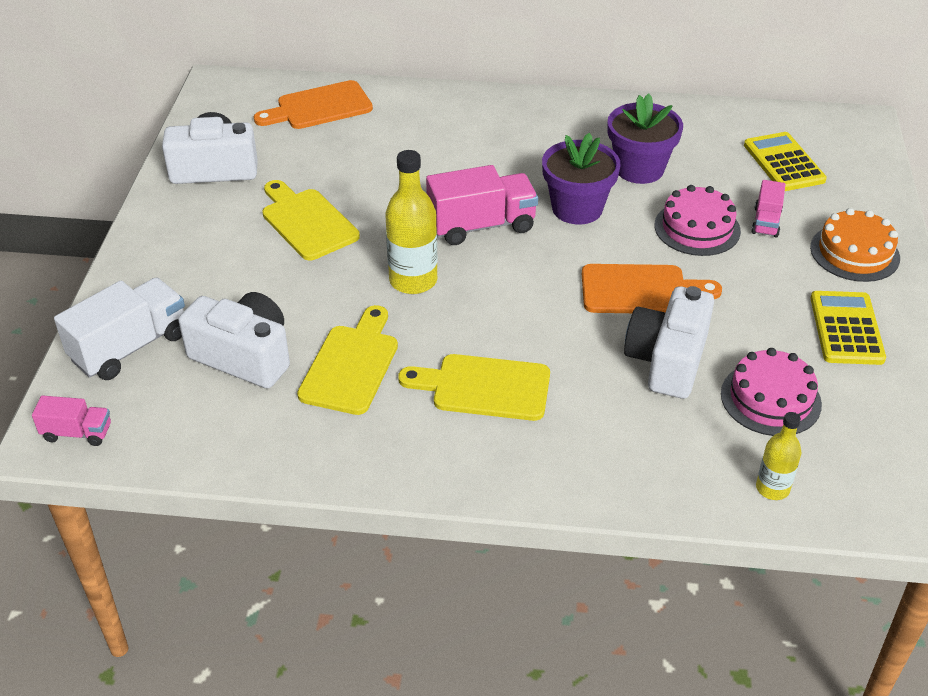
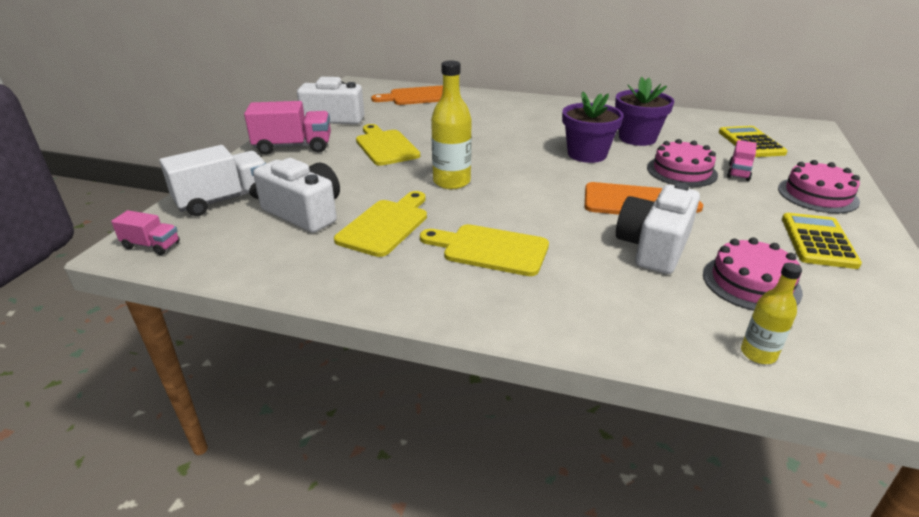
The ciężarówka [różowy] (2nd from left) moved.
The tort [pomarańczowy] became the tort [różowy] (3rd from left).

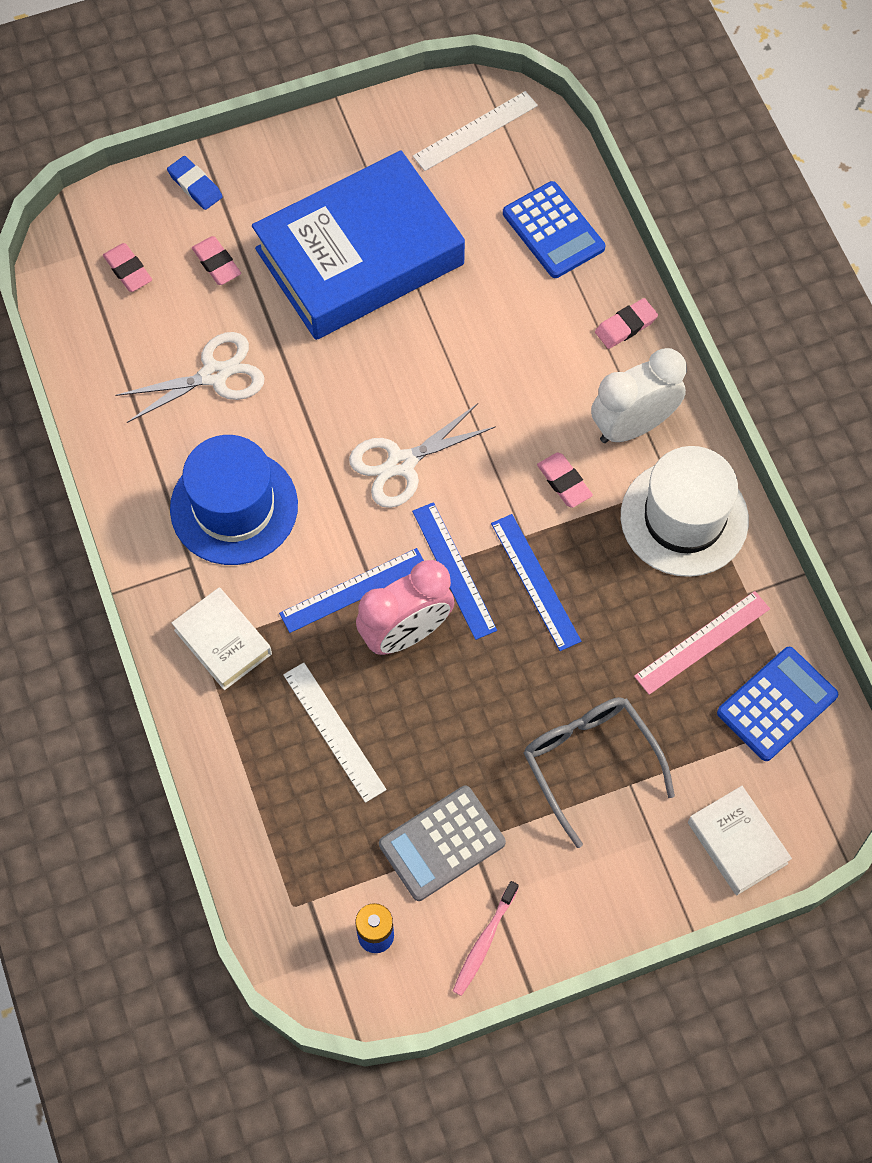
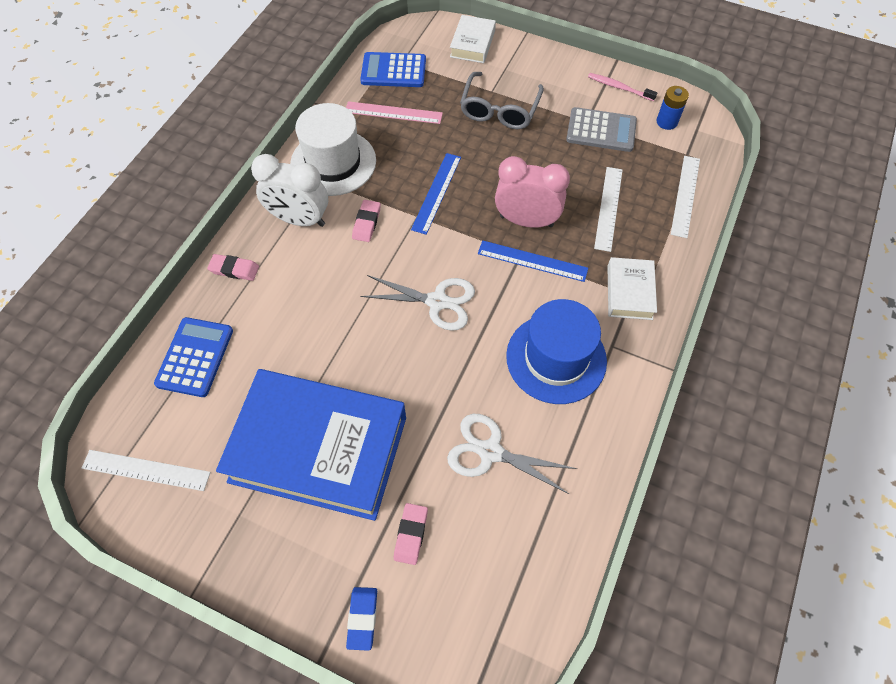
The szczoteczka do zębów [różowy] turned 135 degrees counterclockwise.
The linijka [biały] (3rd from left) appeared.
The gumka do mazania [różowy] (1st from left) disappeared.
The linijka [niebieski] (2nd from left) disappeared.

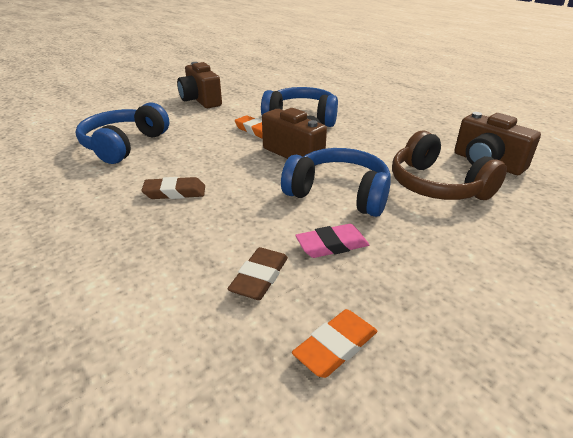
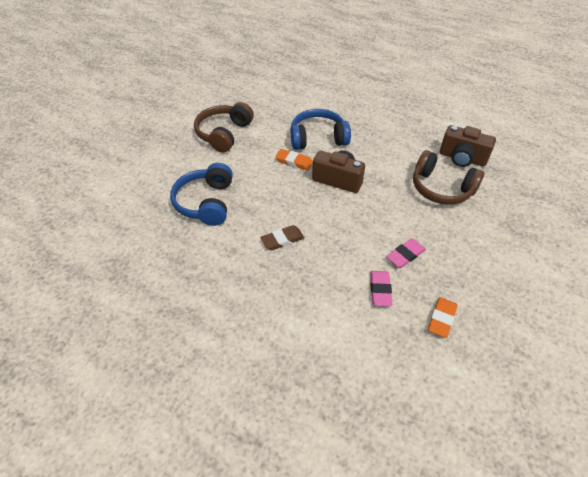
The aparat fotograficzny [brązowy] (1st from left) was replaced by the słuchawki [brązowy] (1st from left).
The gumka do mazania [brązowy] (2nd from left) became the gumka do mazania [różowy] (1st from left).
The słuchawki [niebieski] (3rd from left) disappeared.

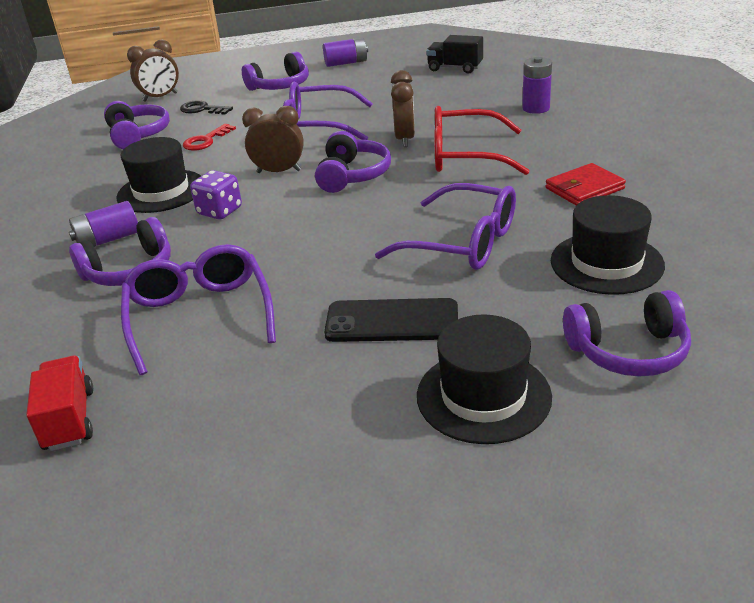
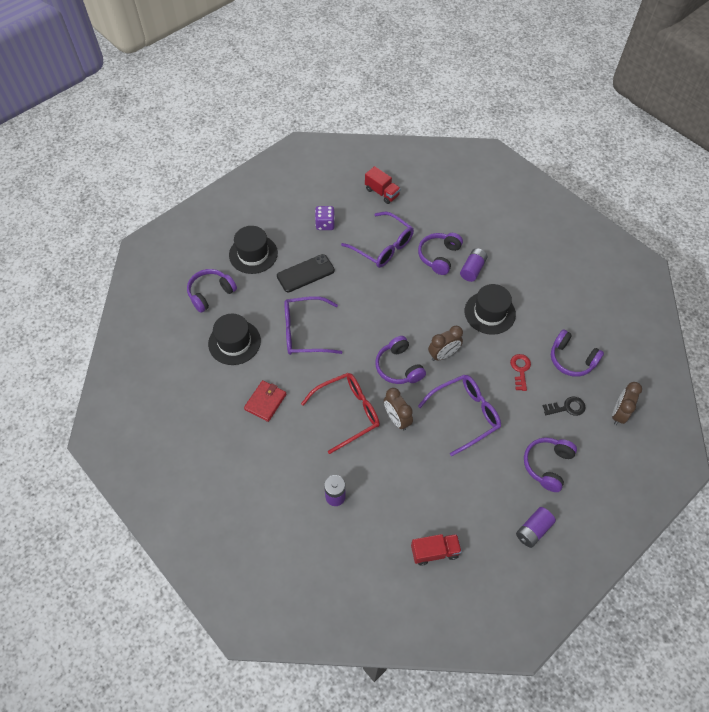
The kostka do gry [fioletowy] moved.
The ciężarówka [czarny] became the ciężarówka [czerwony] (2nd from left).

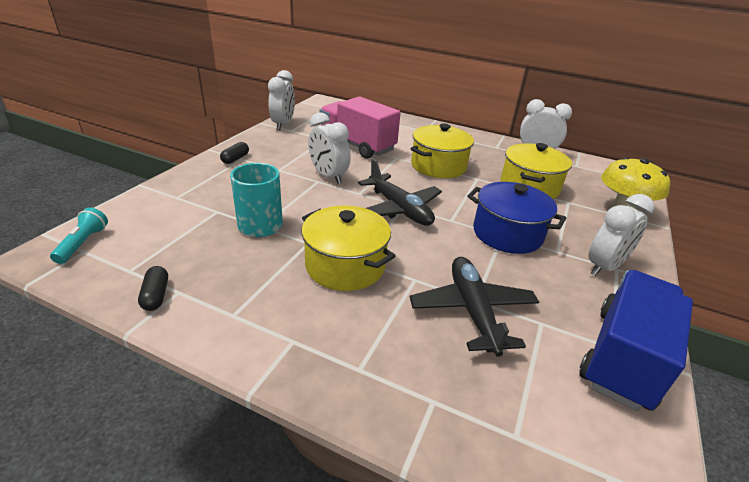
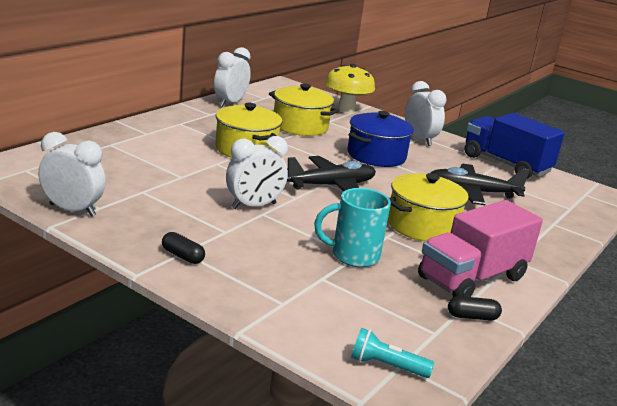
The ciężarówka [różowy] moved.

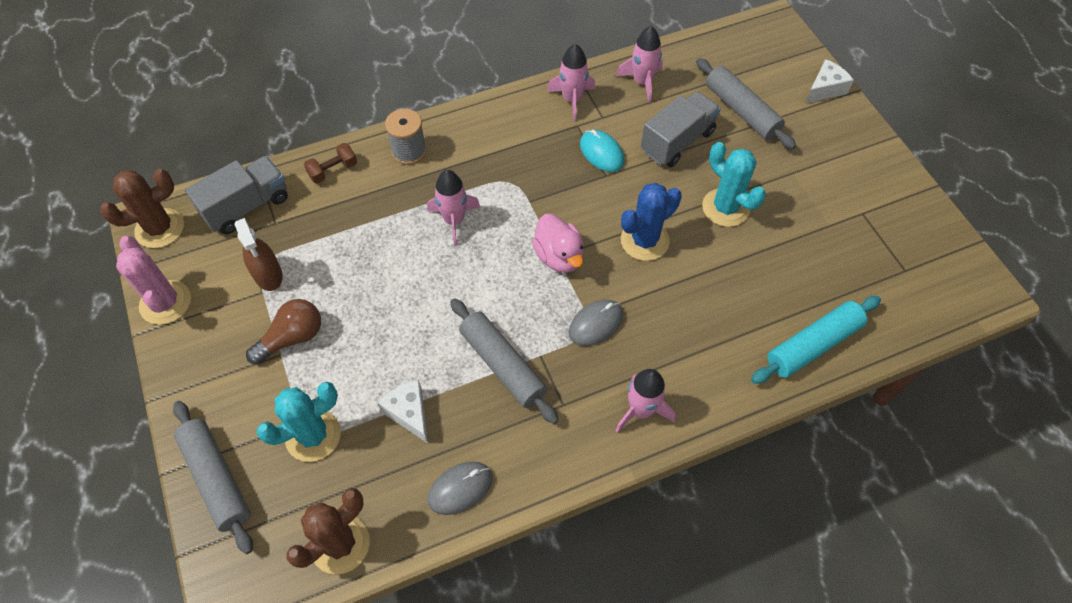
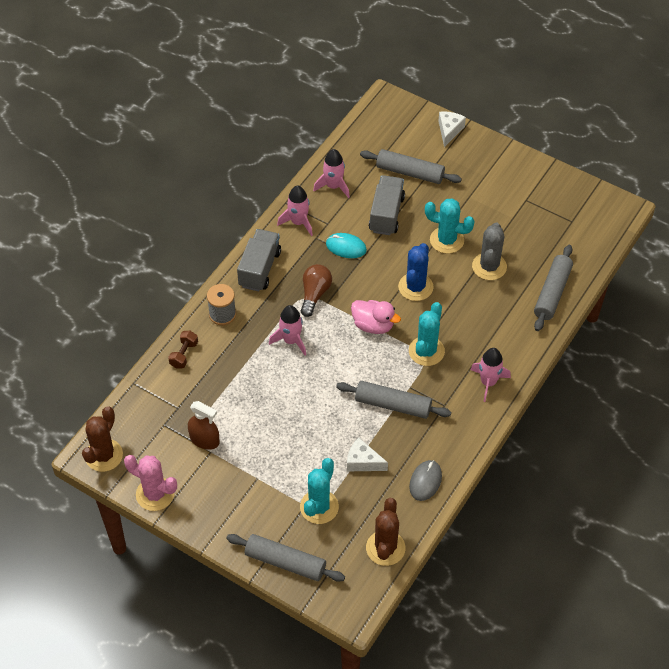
The ciężarówka [szary] (1st from left) moved.
The żarówka [brązowy] moved.
The myszka [szary] (2nd from left) was replaced by the kaktus [turkusowy] (2nd from left).
The kaktus [szary] appeared.
The wałek do ciasta [turkusowy] became the wałek do ciasta [szary] (4th from left).

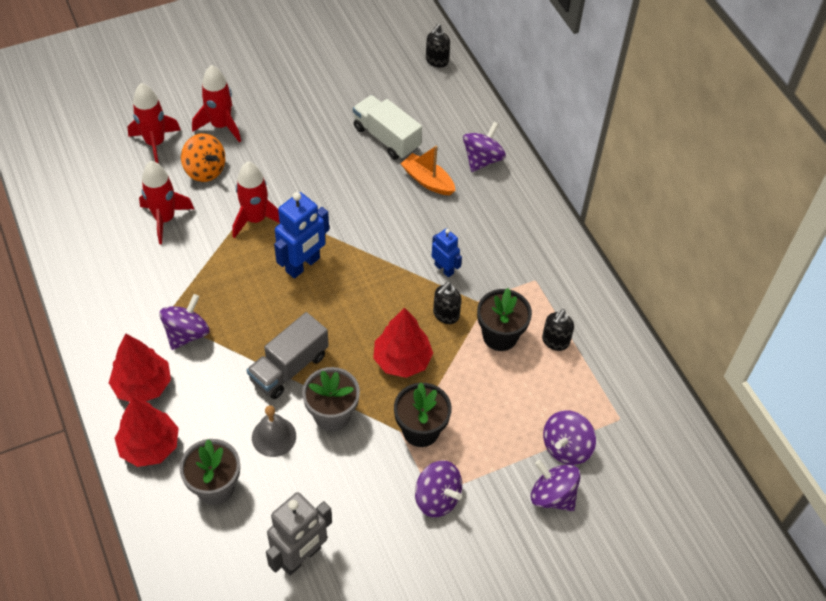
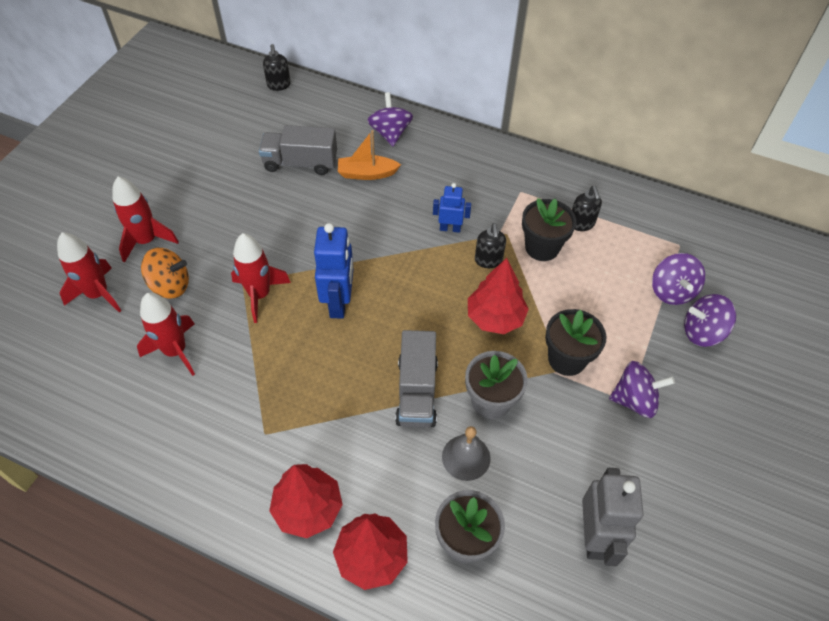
The ciężarówka [biały] became the ciężarówka [szary] (1st from left).
The bączek [fioletowy] (1st from left) disappeared.

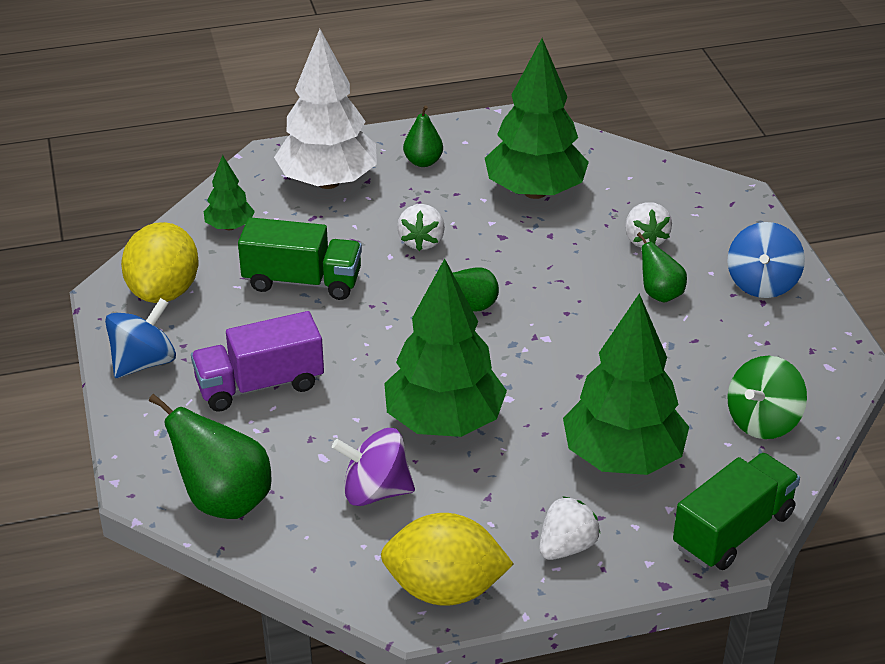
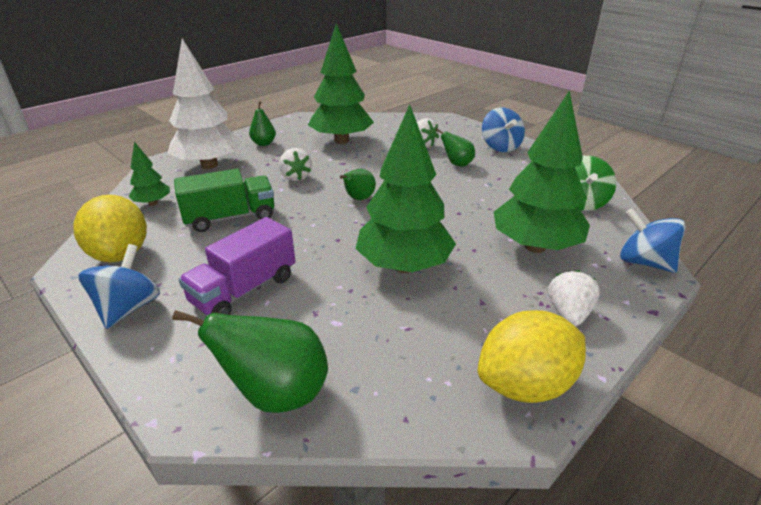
The ciężarówka [zielony] (2nd from left) was replaced by the bączek [niebieski] (3rd from left).
The bączek [fioletowy] disappeared.

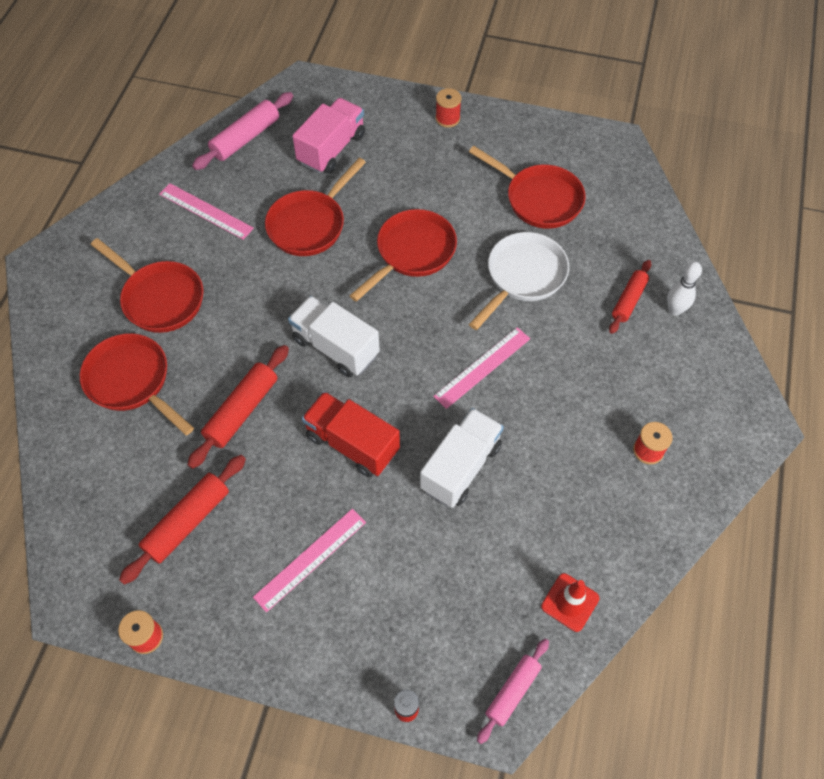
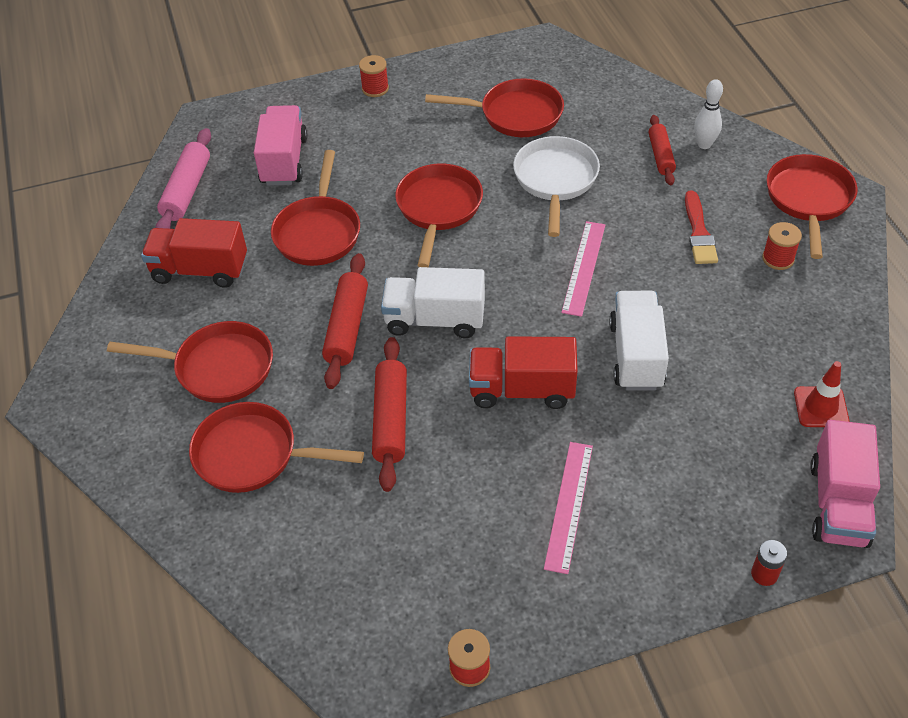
The linijka [różowy] (1st from left) was replaced by the ciężarówka [czerwony] (1st from left).
The wałek do ciasta [czerwony] (1st from left) moved.
The pędzel [czerwony] appeared.
The patelnia [czerwony] (6th from left) appeared.
The wałek do ciasta [różowy] (2nd from left) was replaced by the ciężarówka [różowy] (2nd from left).

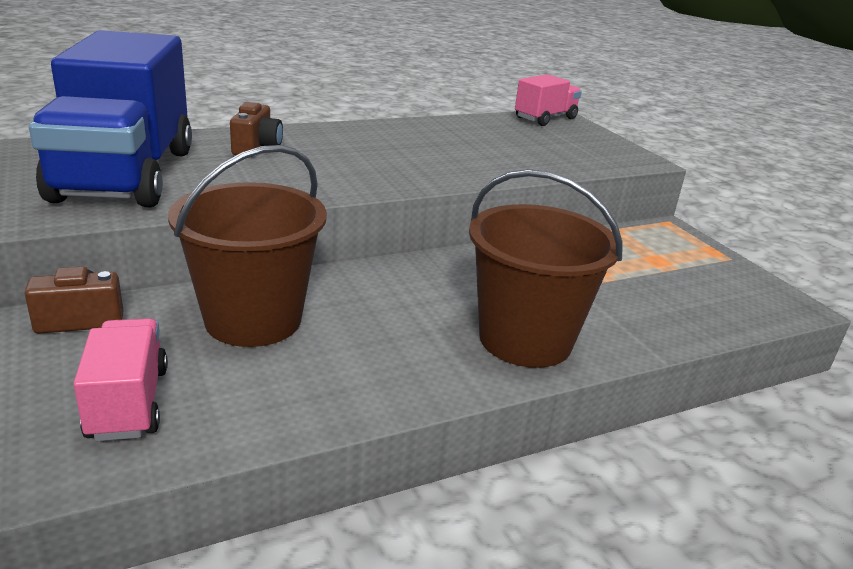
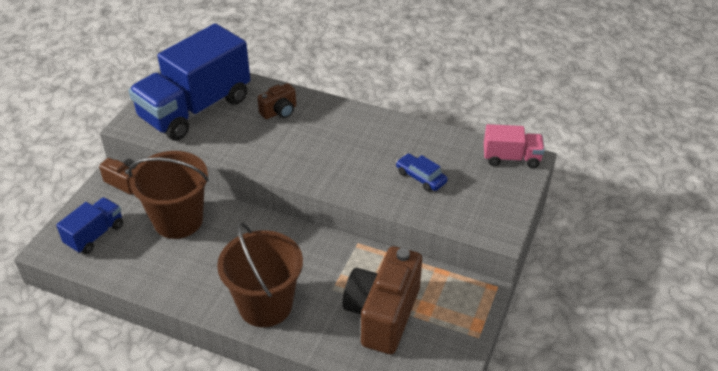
The ciężarówka [różowy] (1st from left) became the ciężarówka [niebieski] (1st from left).
The aparat fotograficzny [brązowy] (3rd from left) appeared.
The samochód [niebieski] appeared.

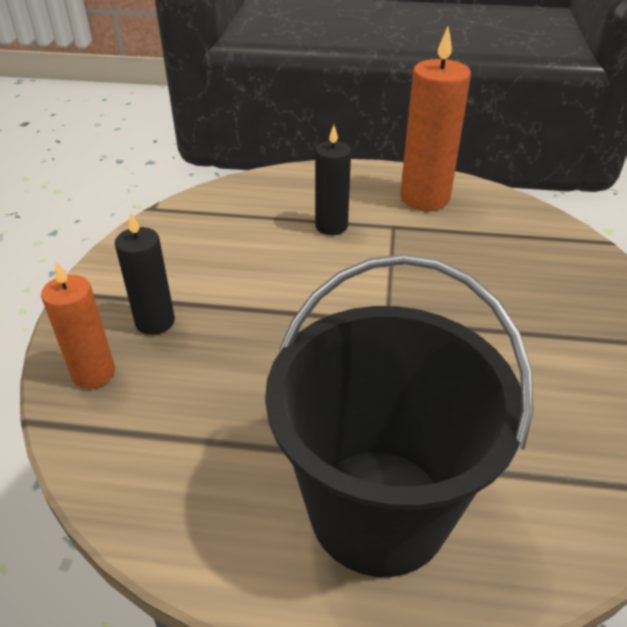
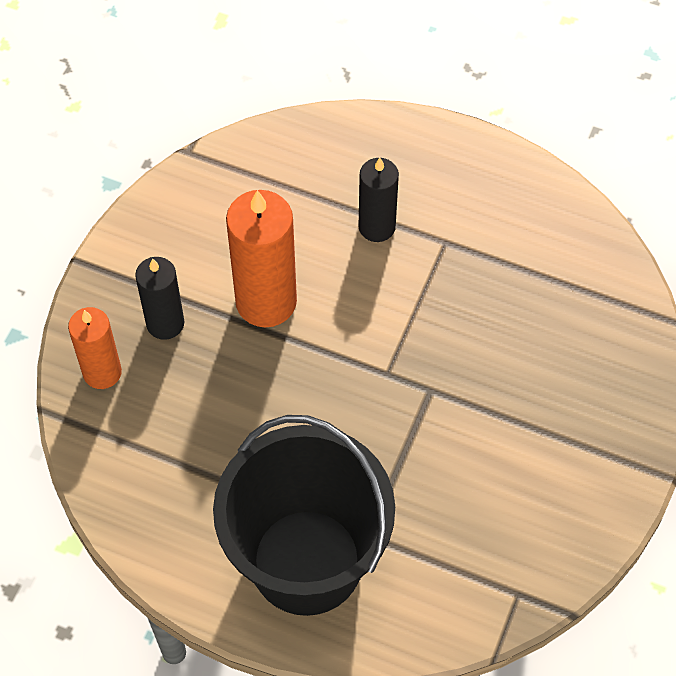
The świeca [pomarańczowy] (2nd from left) moved.

